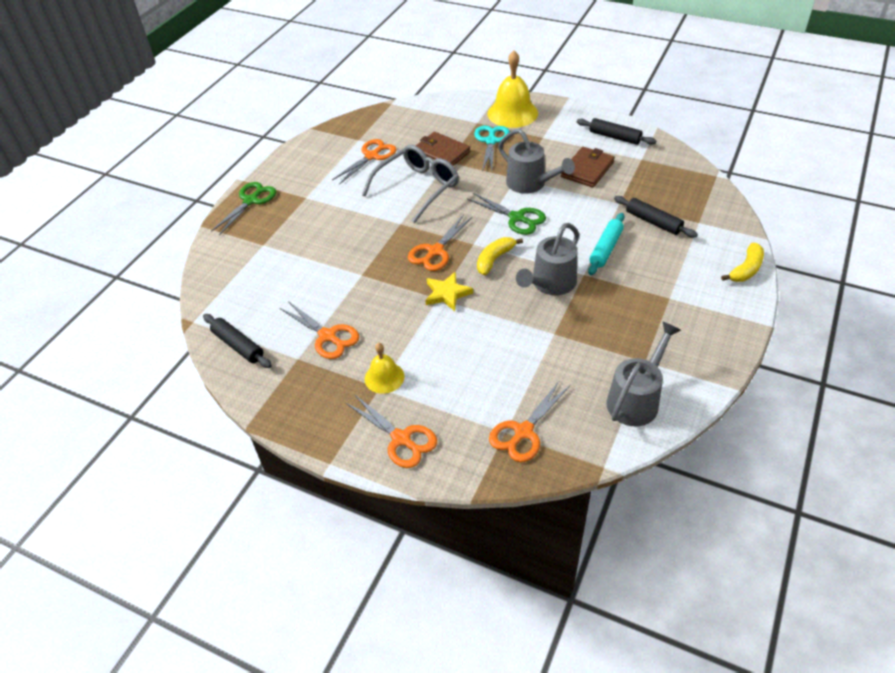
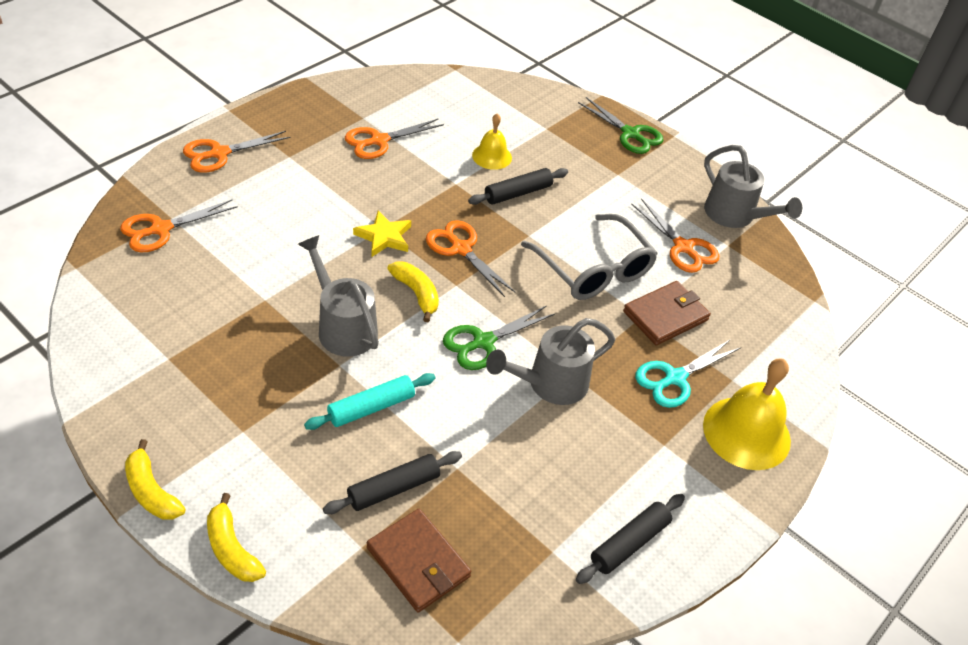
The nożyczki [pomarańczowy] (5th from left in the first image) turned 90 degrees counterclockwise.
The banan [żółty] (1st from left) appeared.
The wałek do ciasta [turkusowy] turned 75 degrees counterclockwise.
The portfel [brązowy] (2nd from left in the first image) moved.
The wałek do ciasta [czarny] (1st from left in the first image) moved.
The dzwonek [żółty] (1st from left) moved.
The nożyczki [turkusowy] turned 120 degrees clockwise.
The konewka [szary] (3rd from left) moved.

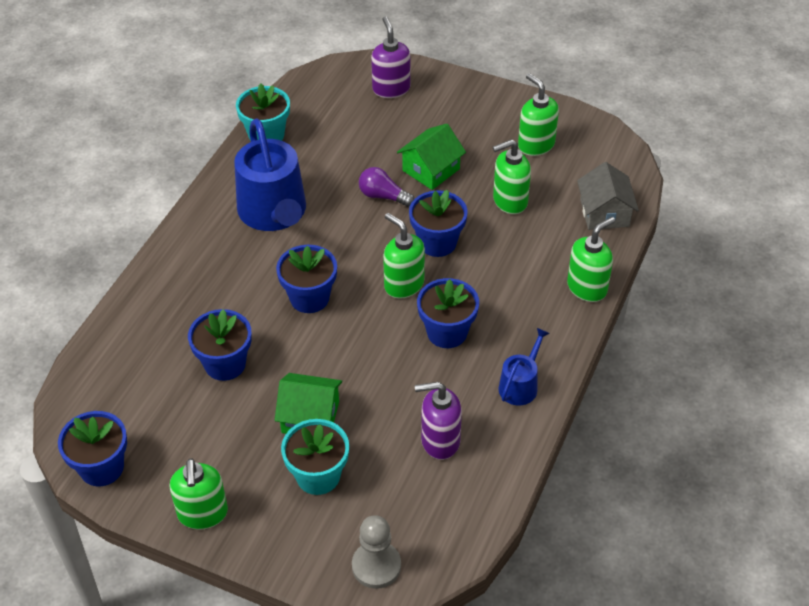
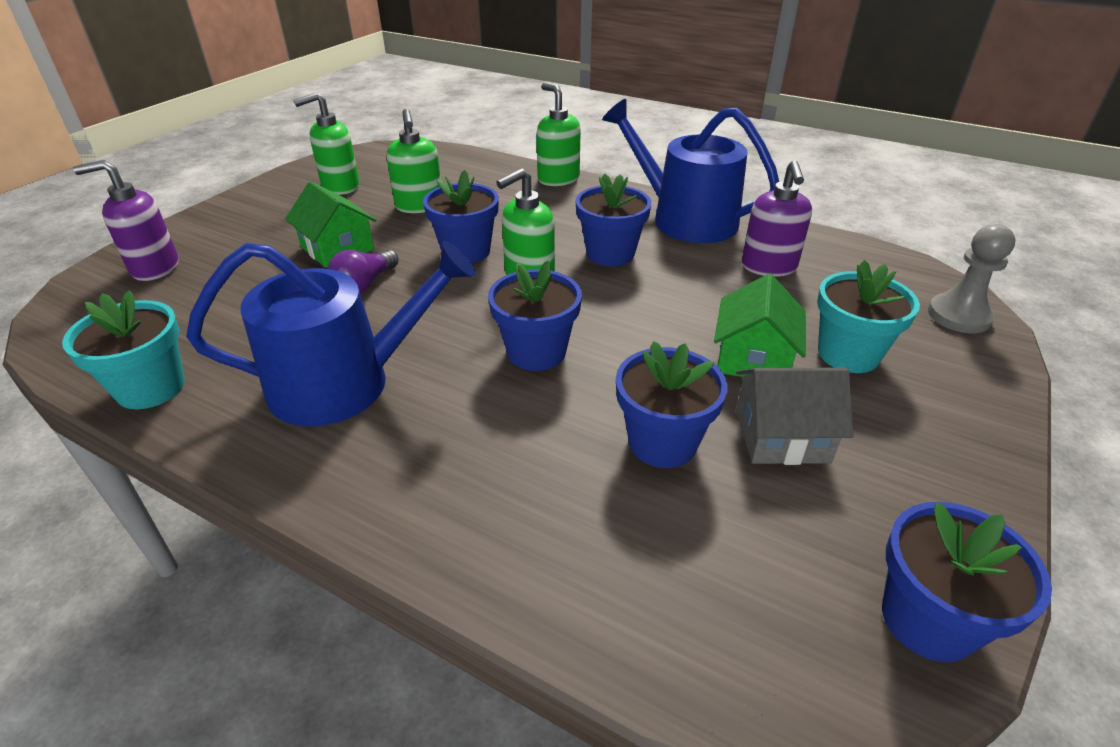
The konewka [niebieski] (2nd from left) changed to 2.01 times the size.
The domek [szary] moved.
The dozownik mydła [zielony] (1st from left) disappeared.

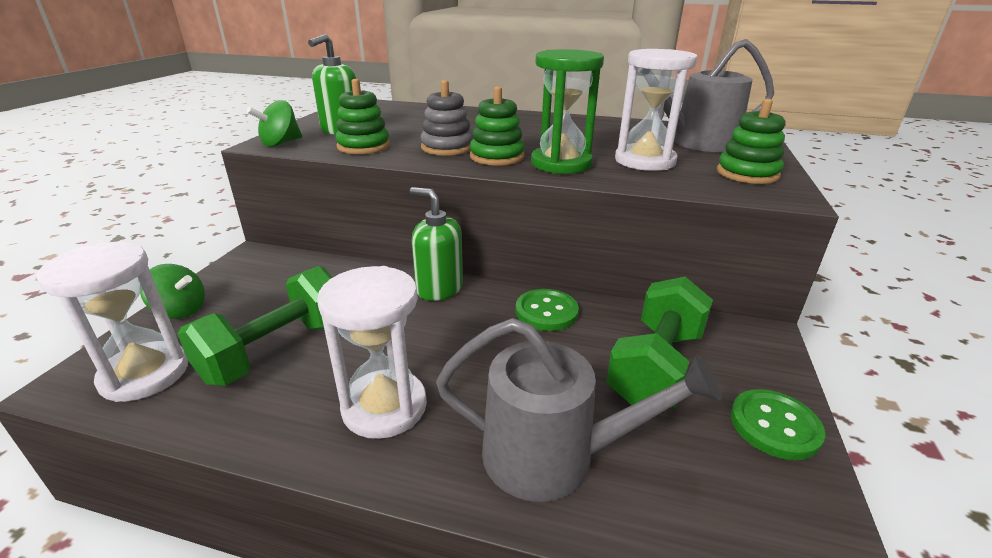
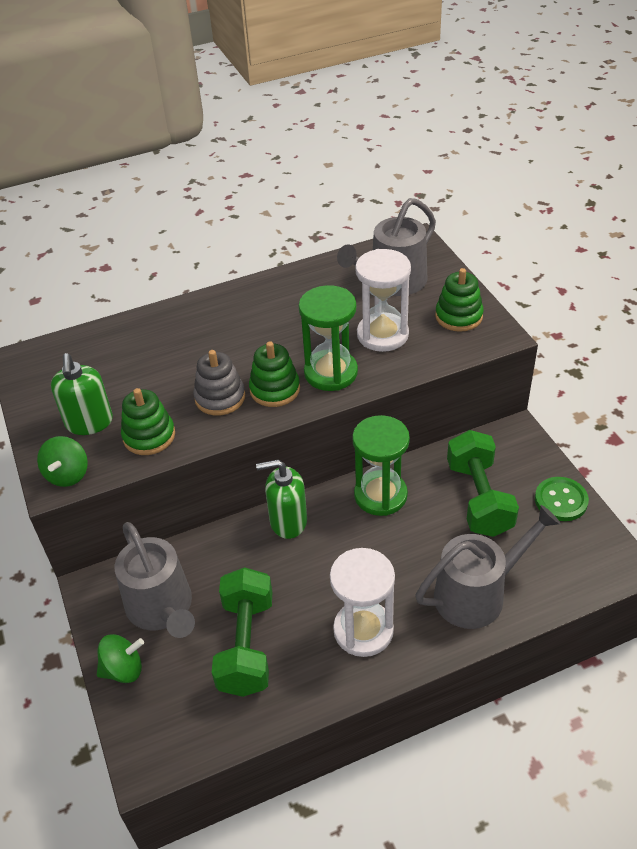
The konewka [szary] (1st from left) appeared.
The guzik [zielony] (1st from left) was replaced by the klepsydra [zielony] (2nd from left).
The klepsydra [biały] (1st from left) disappeared.

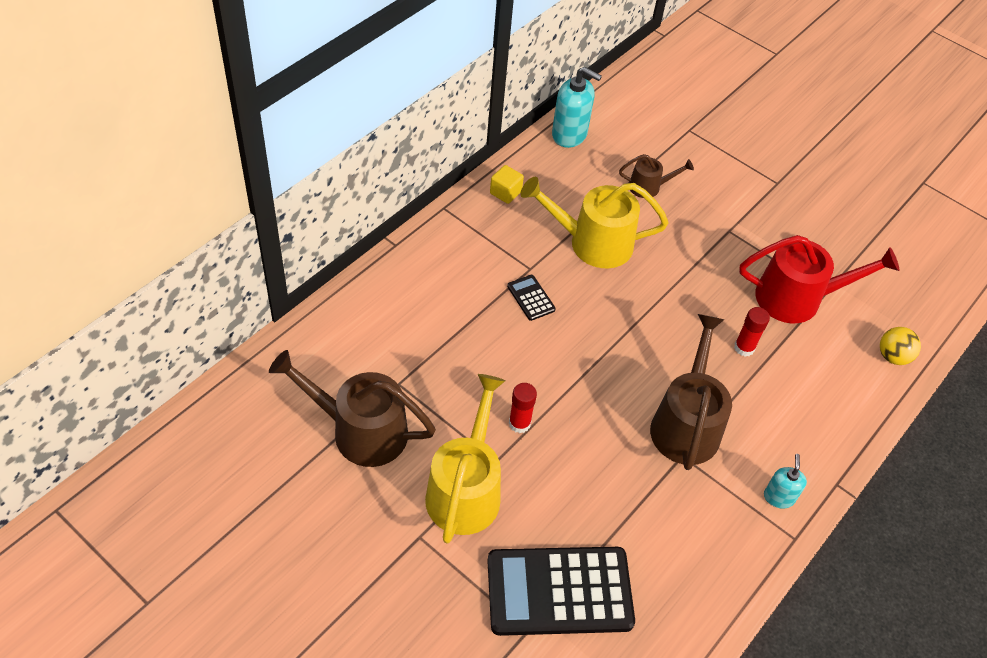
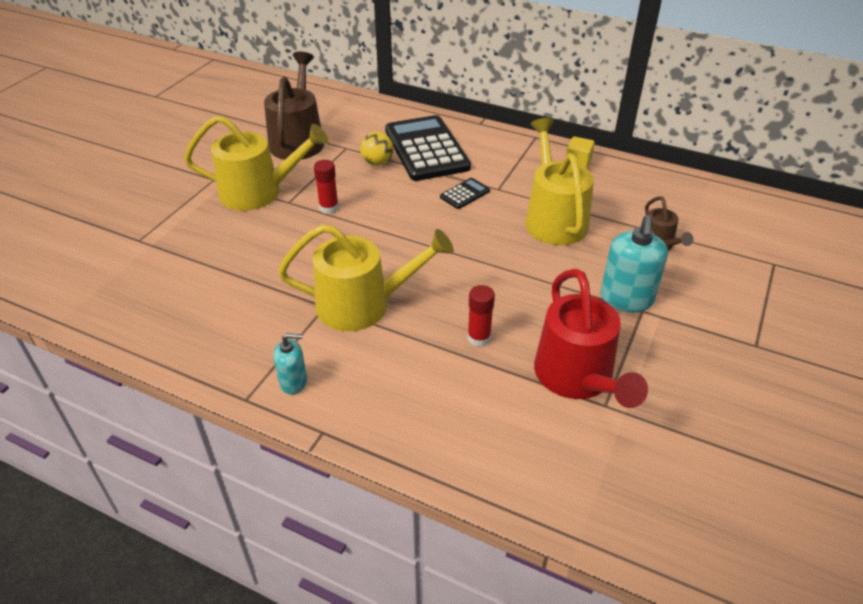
The konewka [brązowy] (3rd from left) became the konewka [żółty] (2nd from left).
The piłka [żółty] moved.
The kalkulator [czarny] (2nd from left in the first image) moved.
The dozownik mydła [turkusowy] (1st from left in the first image) moved.

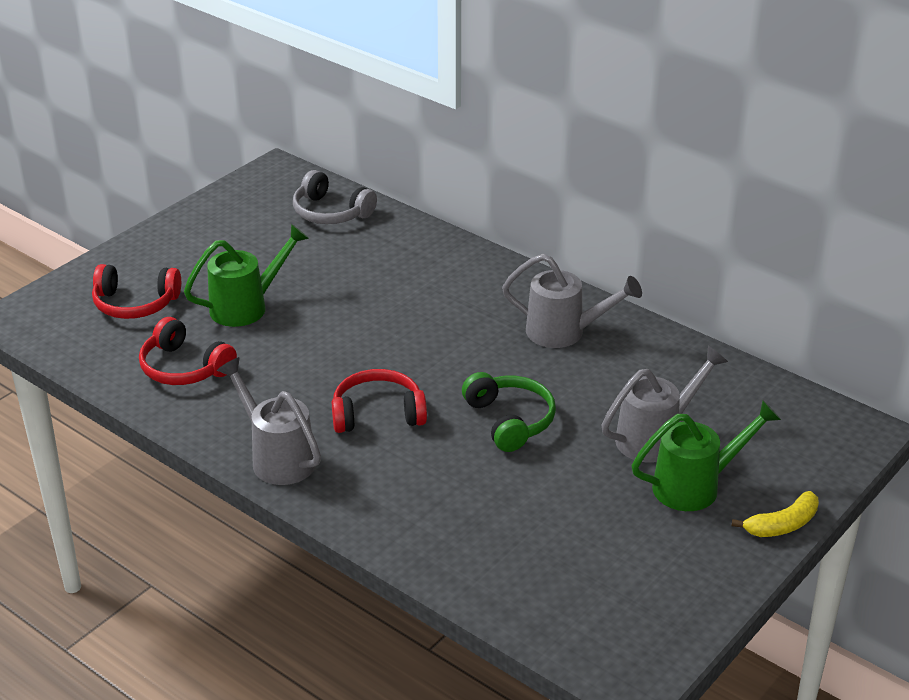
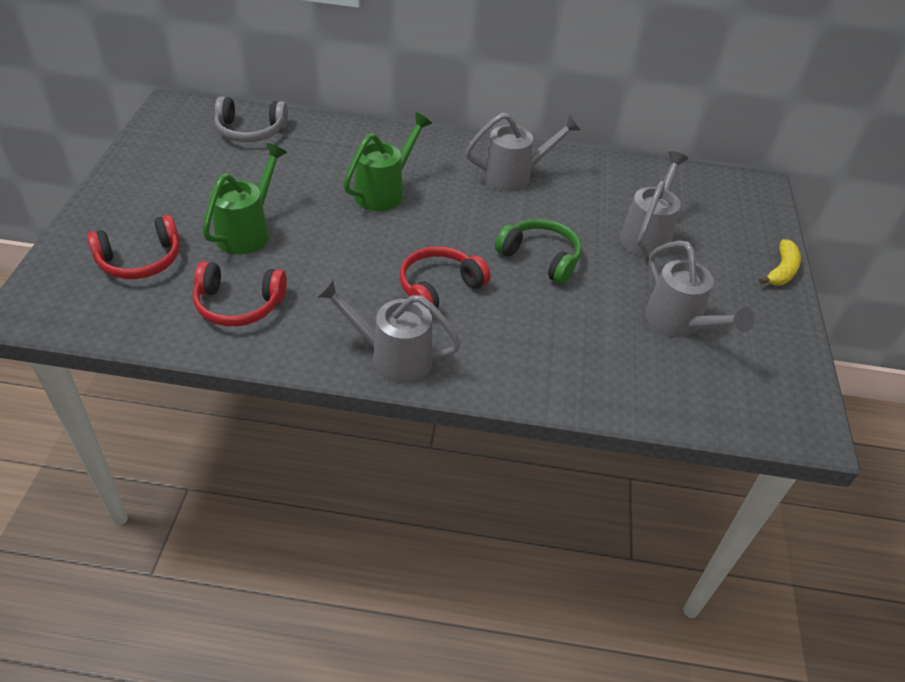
The konewka [zielony] (2nd from left) moved.
The konewka [szary] (4th from left) appeared.

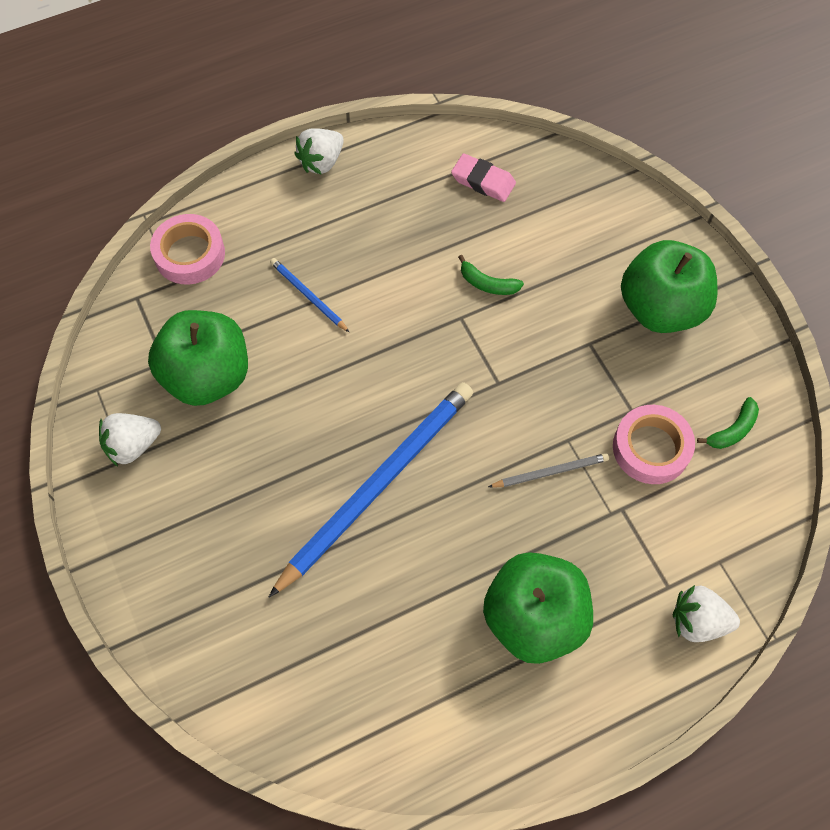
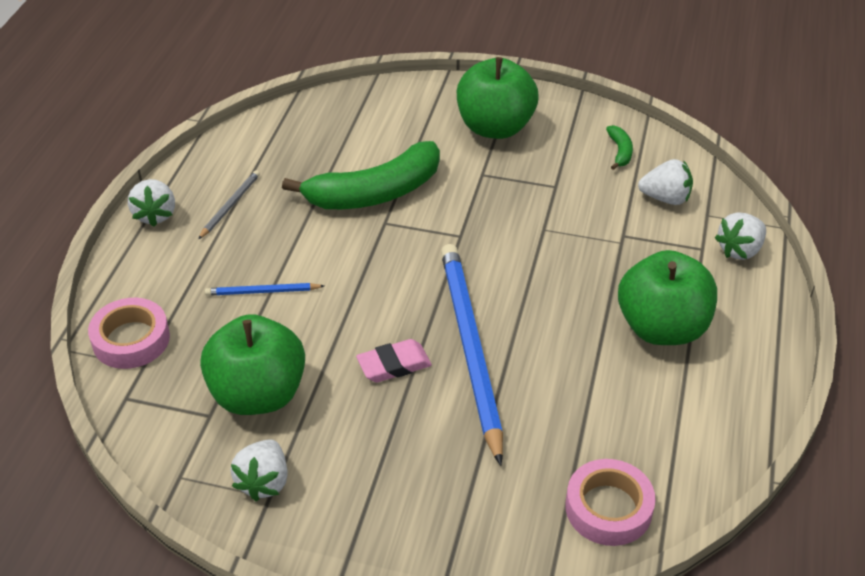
The ołówek [szary] moved.
The banan [zielony] (1st from left) changed to 2.42 times the size.
The gumka do mazania [różowy] moved.
The taśma klejąca [różowy] (2nd from left) moved.
The truskawka [biały] (3rd from left) appeared.

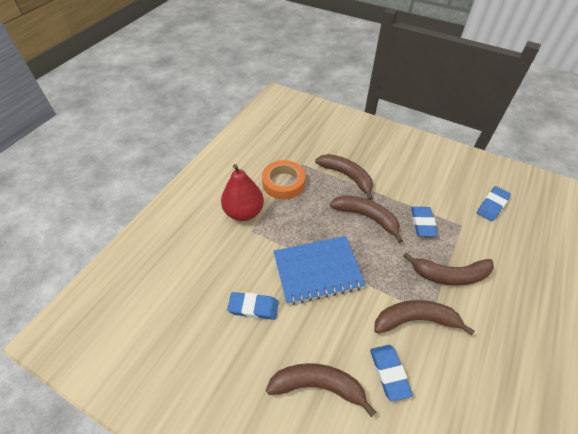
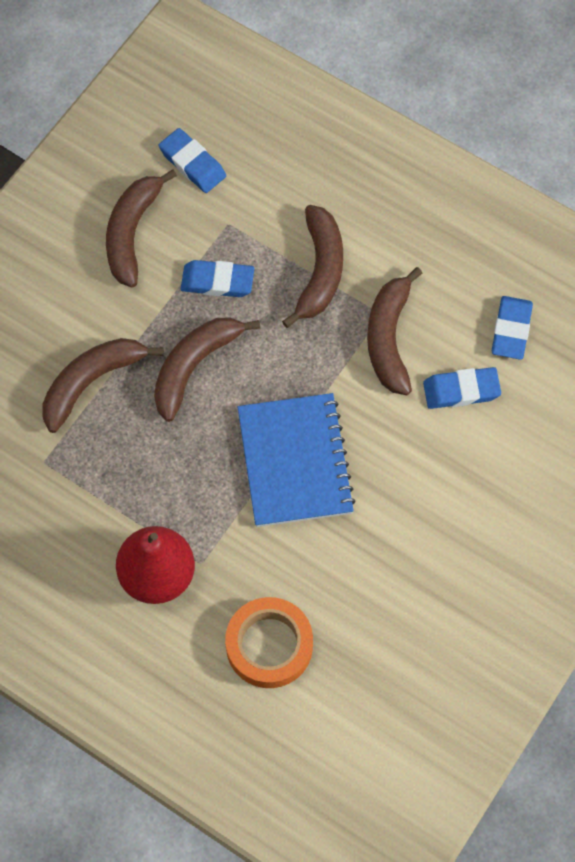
The banan [brązowy] (1st from left in the first image) moved.
The taśma klejąca [pomarańczowy] moved.
The gumka do mazania [niebieski] (1st from left in the first image) moved.

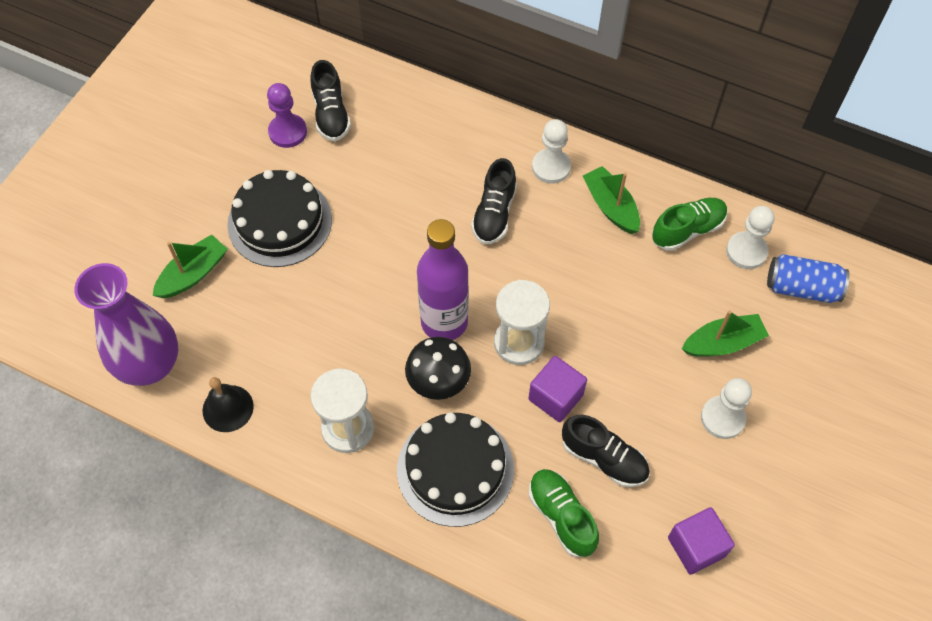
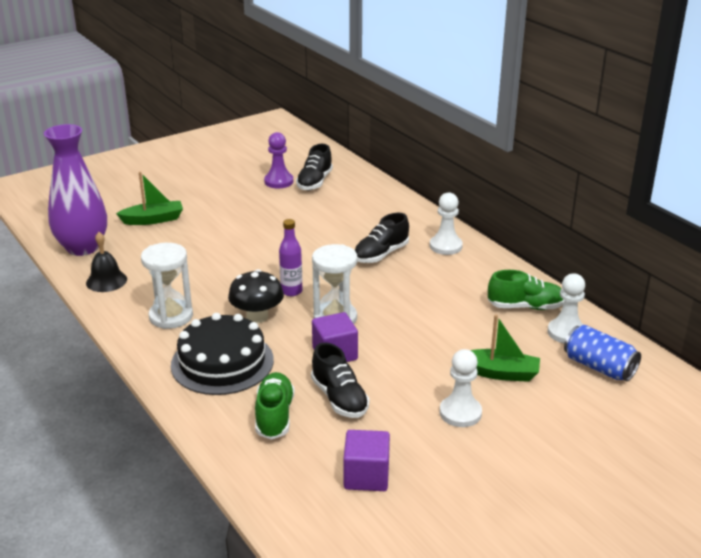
The butelka [fioletowy] changed to 0.55 times the size.
The tort [czarny] (1st from left) disappeared.
The łódka [zielony] (2nd from left) disappeared.

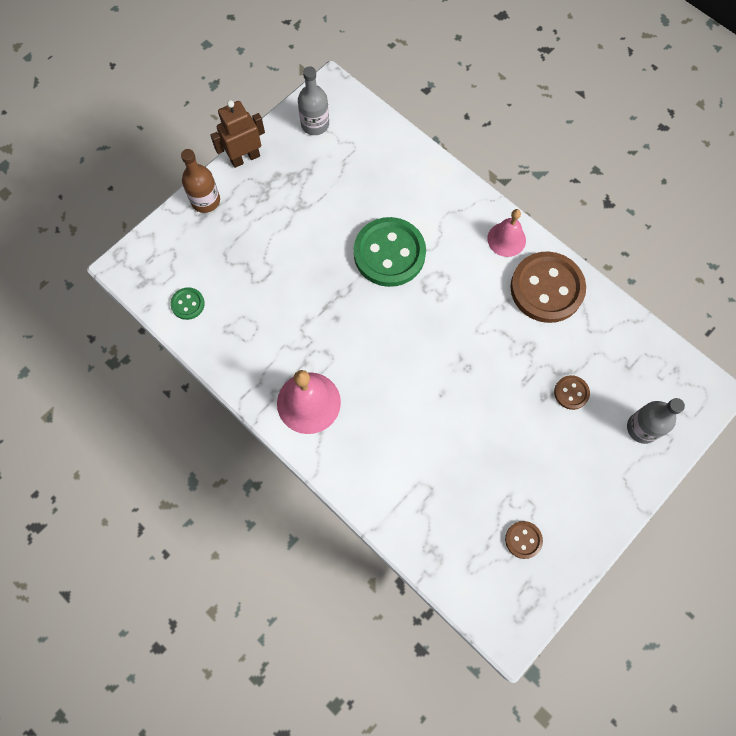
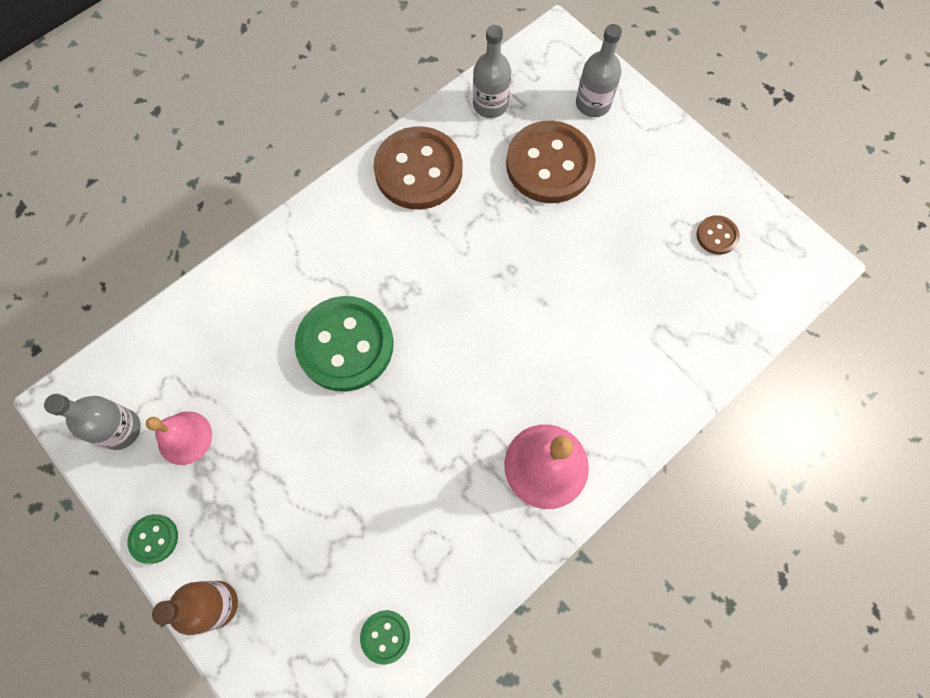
The robot [brązowy] was replaced by the guzik [zielony] (1st from left).
The dzwonek [różowy] (2nd from left in the first image) moved.
The butelka [szary] (2nd from left) appeared.
The guzik [brązowy] (3rd from left in the first image) changed to 2.22 times the size.

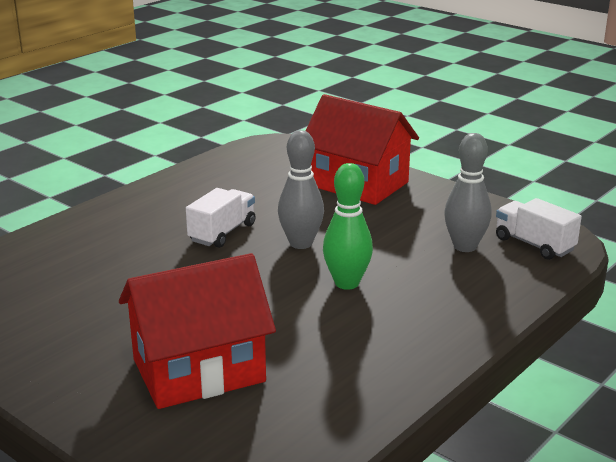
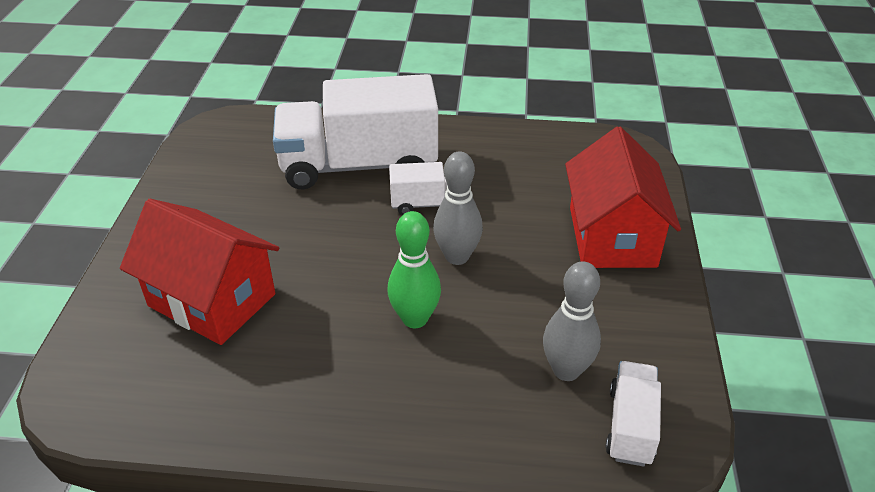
The ciężarówka [biały] (1st from left) appeared.

